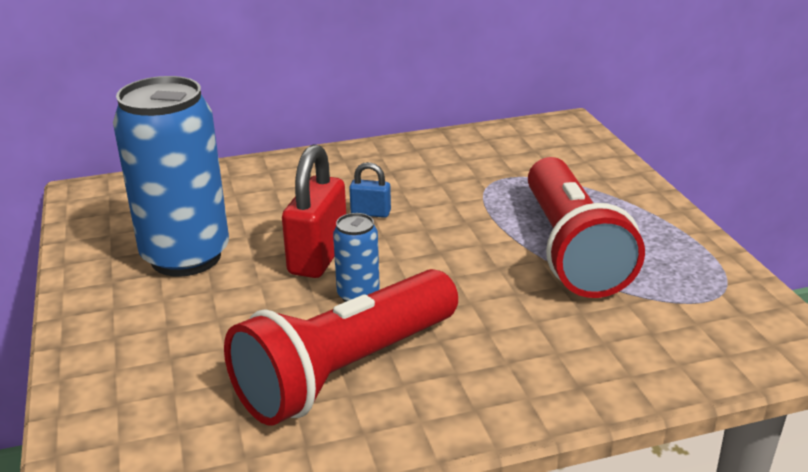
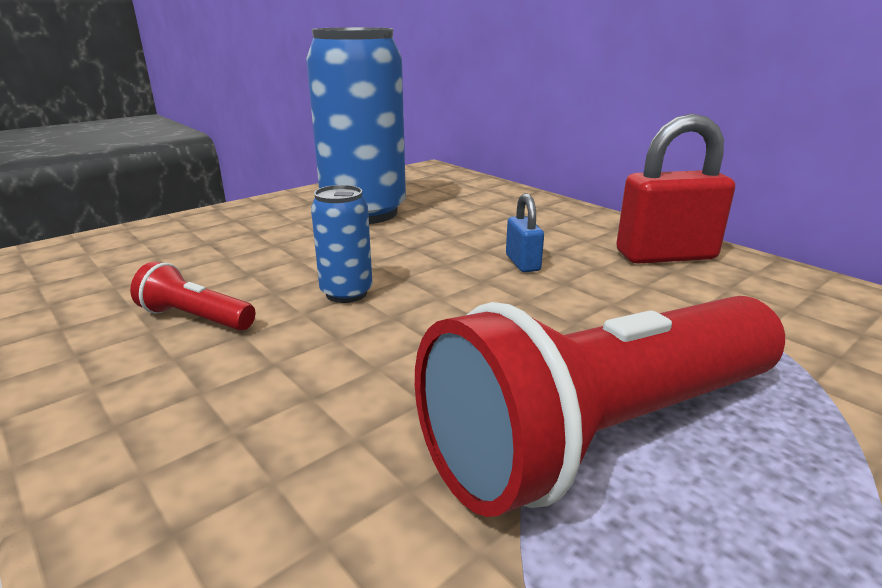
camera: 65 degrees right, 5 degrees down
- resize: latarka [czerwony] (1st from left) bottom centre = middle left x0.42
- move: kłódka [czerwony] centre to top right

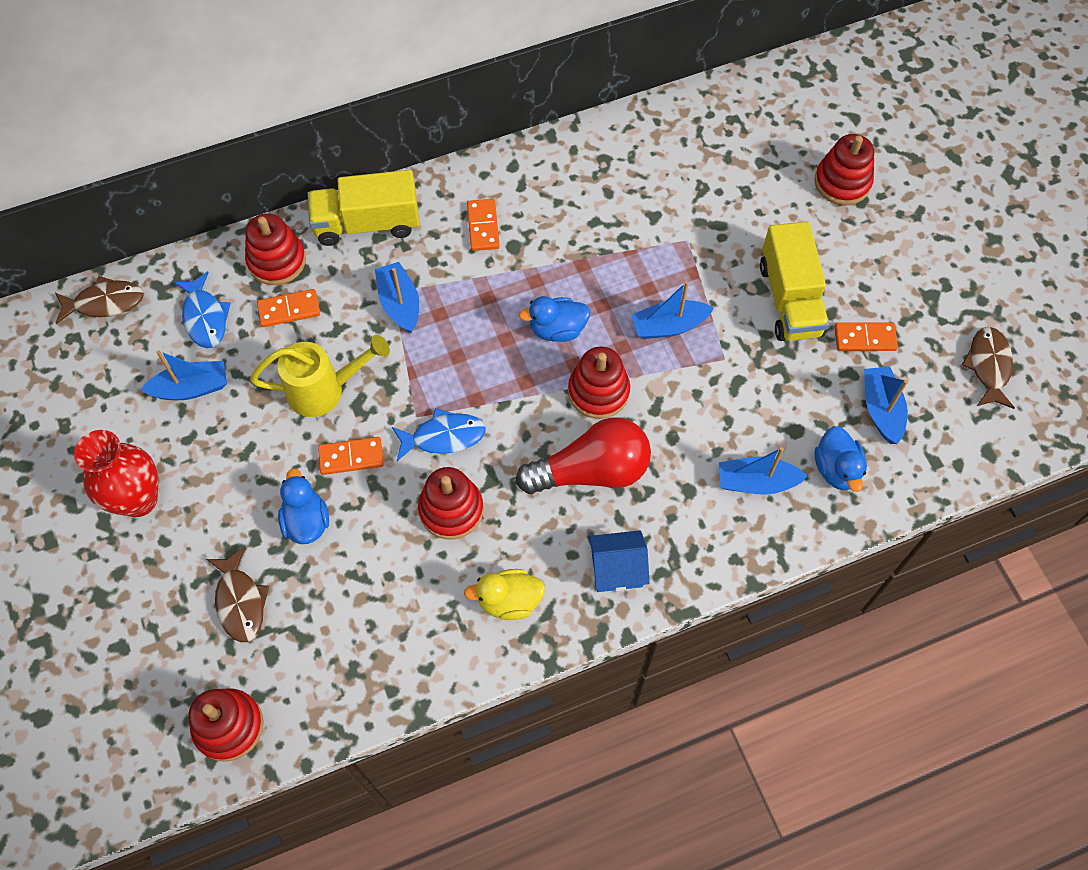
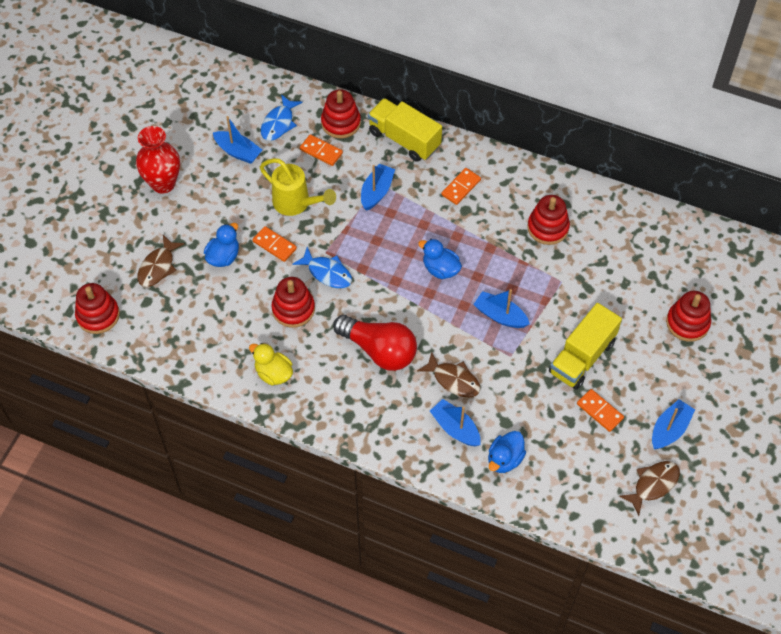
camera: 45 degrees right, 5 degrees down
- move: ryba [brązowy] (1st from left in the first image) middle left to ryba [brązowy] (2nd from left) centre
- move: zabawka nakładanka [czerwony] (4th from left) centre to middle right
- move: łódka [niebieski] (5th from left) middle right to bottom right
- delete: domek [niebieski] centre

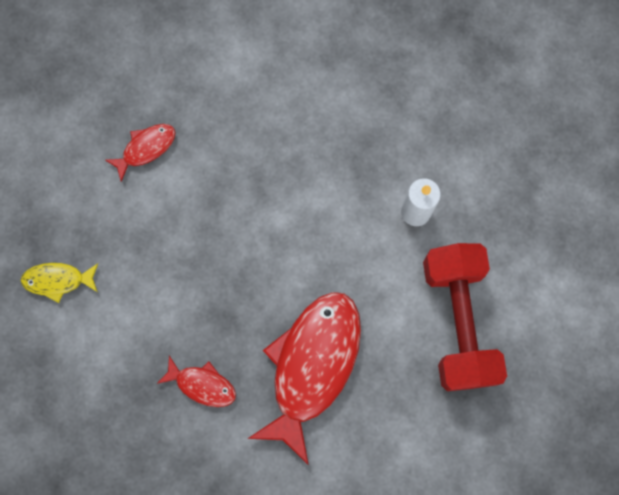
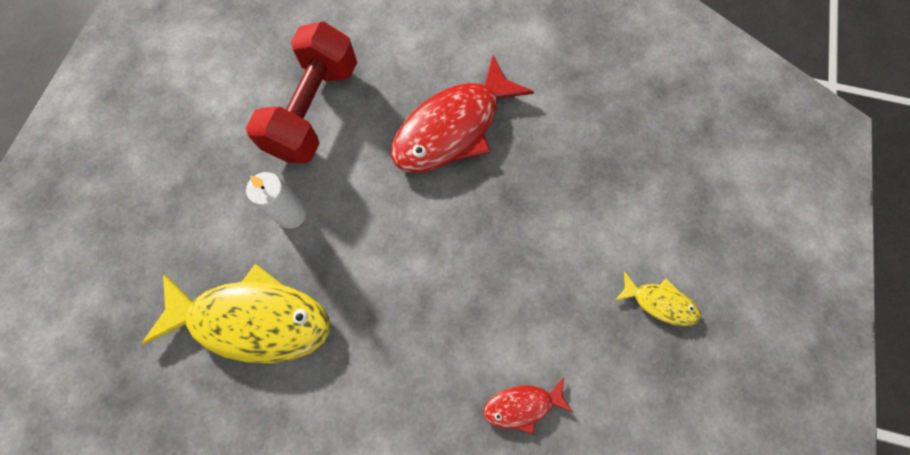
camera: 155 degrees left, 5 degrees down
- insert: ryba [żółty] (1st from left) bottom left
- delete: ryba [czerwony] (2nd from left) bottom left

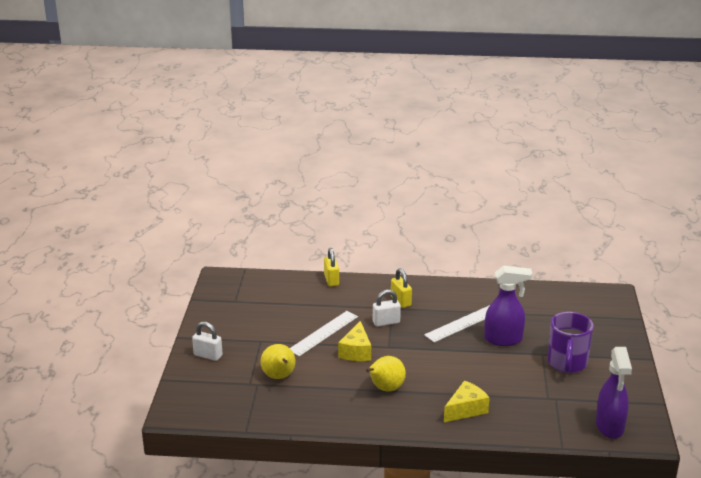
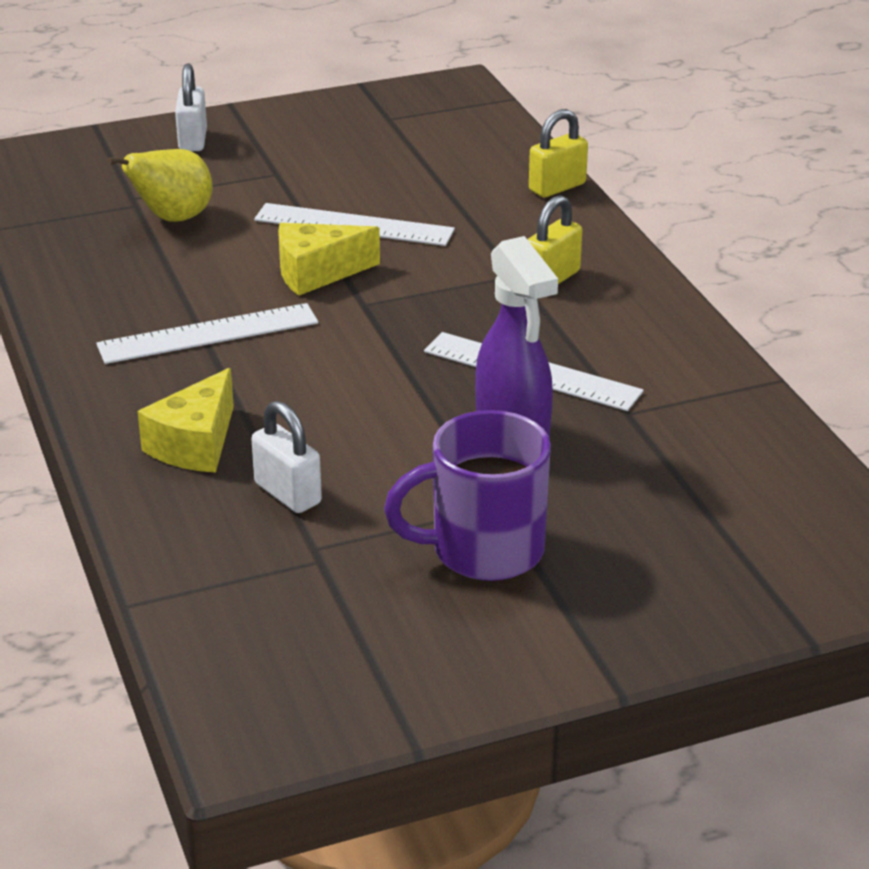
camera: 65 degrees right, 5 degrees up
- replace: gruszka [żółty] (2nd from left) bottom centre to linijka [biały] (1st from left) middle left
- rotate: ser [żółty] (2nd from left in the first image) bottom centre = middle left 90 degrees clockwise
- move: kłódka [biały] (2nd from left) centre to middle left
- delete: spryskiwacz [fioletowy] (2nd from left) bottom right

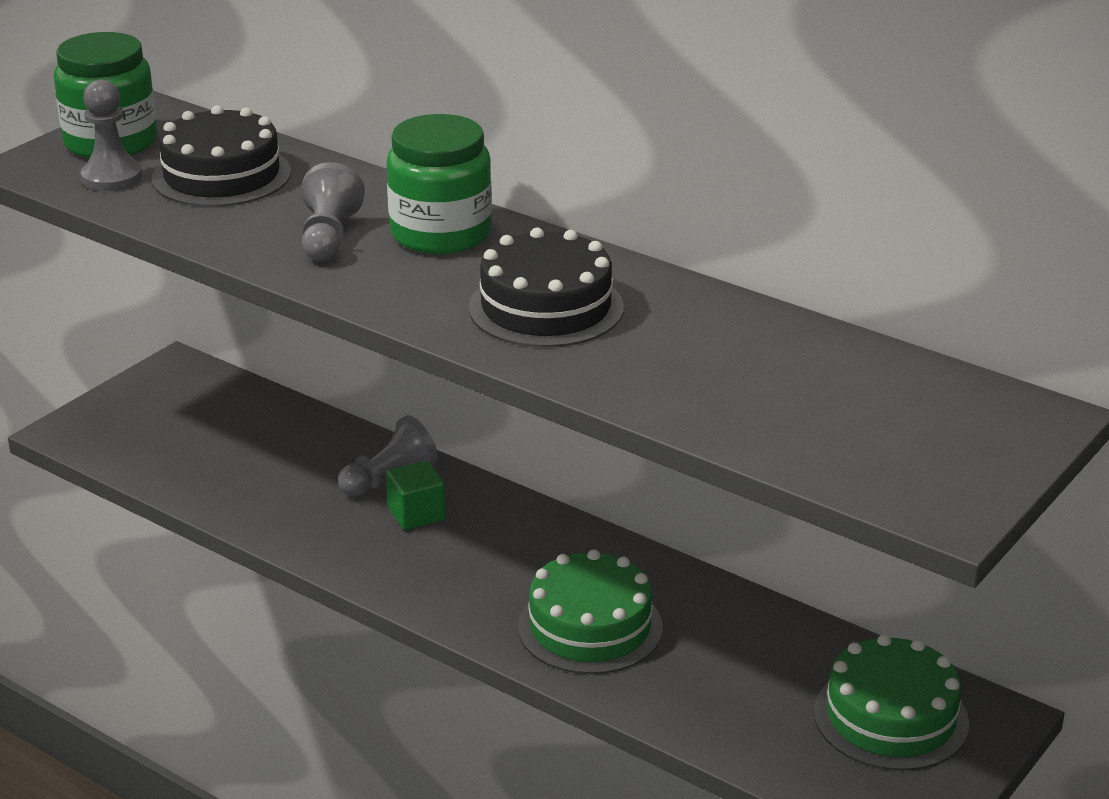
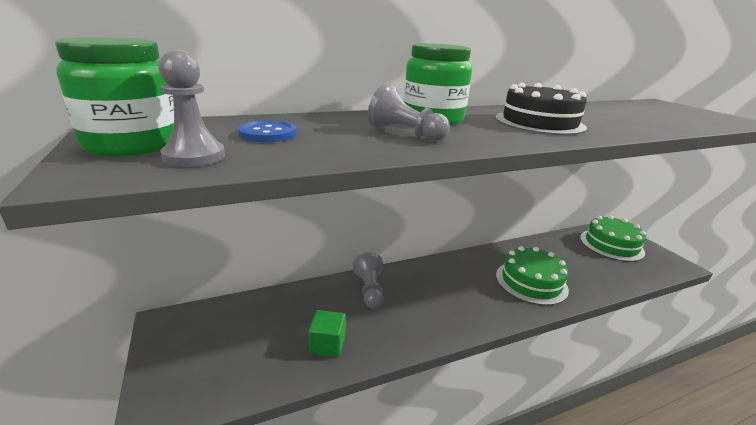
camera: 60 degrees left, 5 degrees down
- replace: tort [czarny] (1st from left) top left to guzik [niebieski] top centre
- move: sześcian [zielony] centre to bottom centre

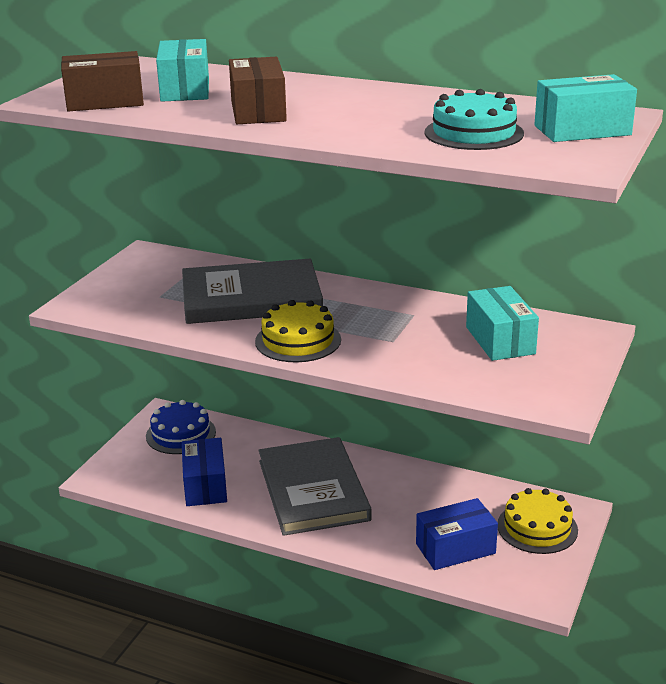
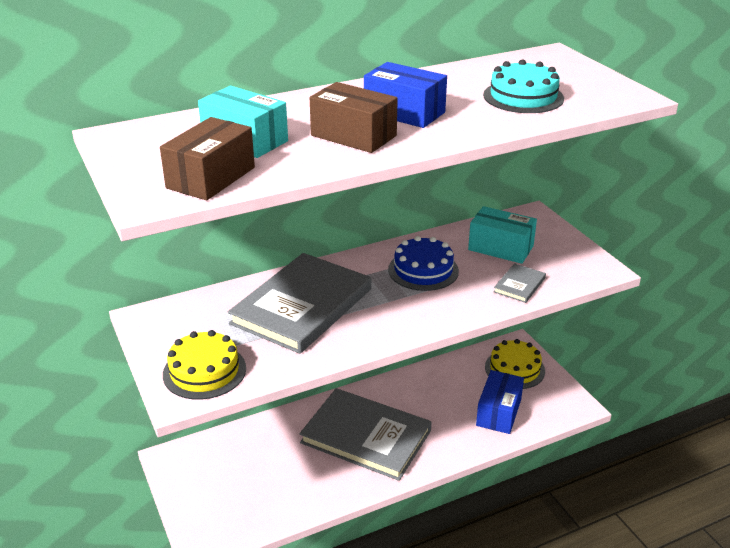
camera: 50 degrees left, 5 degrees up
- move: tort [żółty] (1st from left) centre to middle left
- move: pudełko [niebieski] (1st from left) bottom left to top centre
- move: tort [niebieski] middle left to centre
- insert: książka [szary] (3rd from left) middle right
- delete: pudełko [turkusowy] (3rd from left) top right

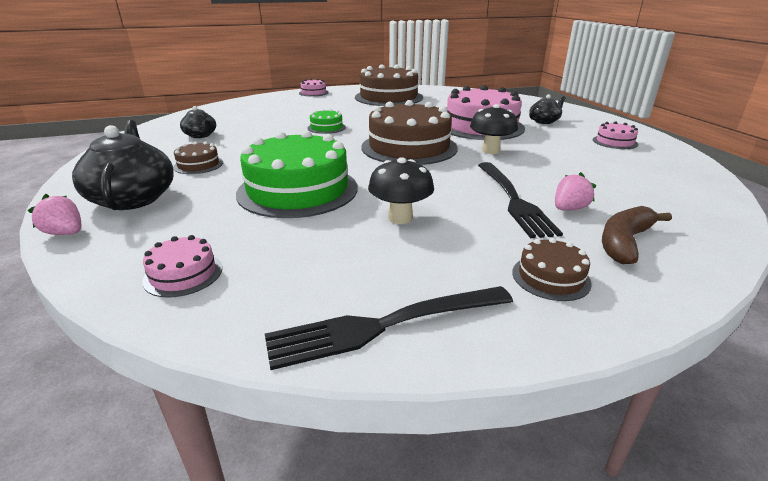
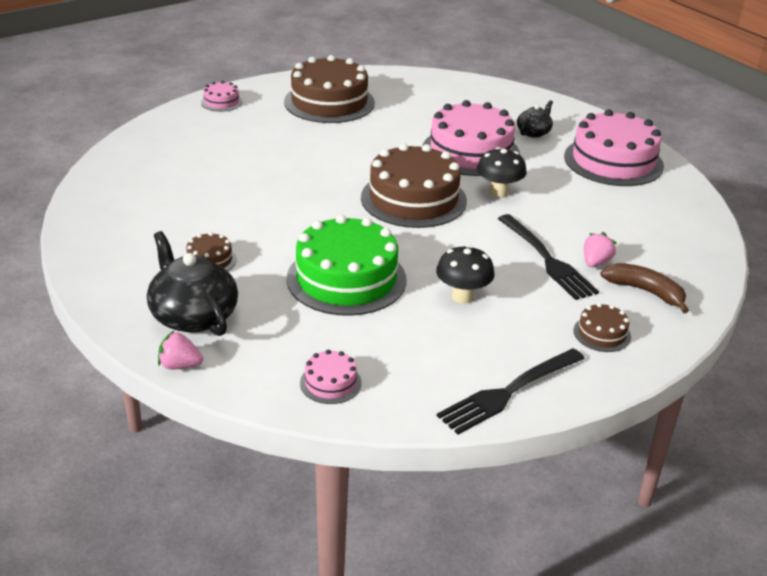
camera: 20 degrees left, 5 degrees up
- resize: tort [różowy] (4th from left) top right = top right x2.23
- rotate: banan [brązowy] middle right = middle right 105 degrees clockwise
- delete: imbryk [czarny] (2nd from left) top left
- delete: tort [zielony] (2nd from left) top centre

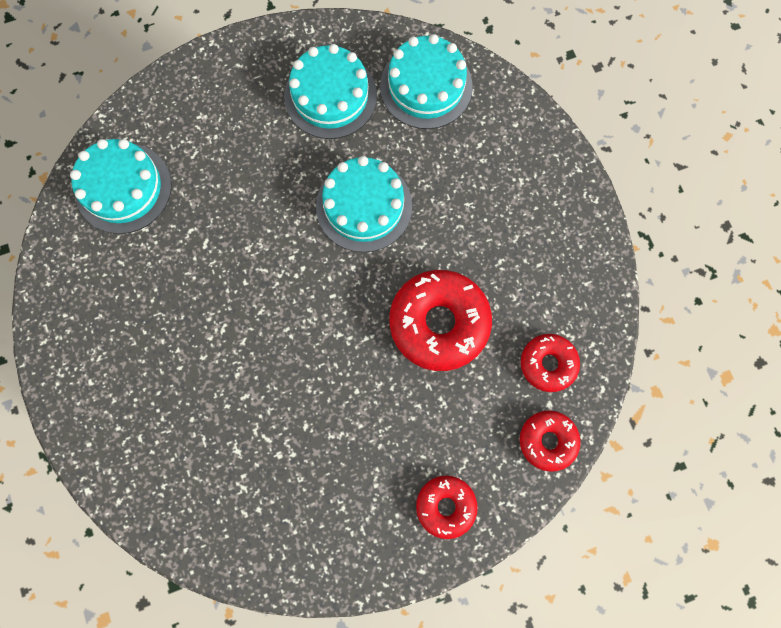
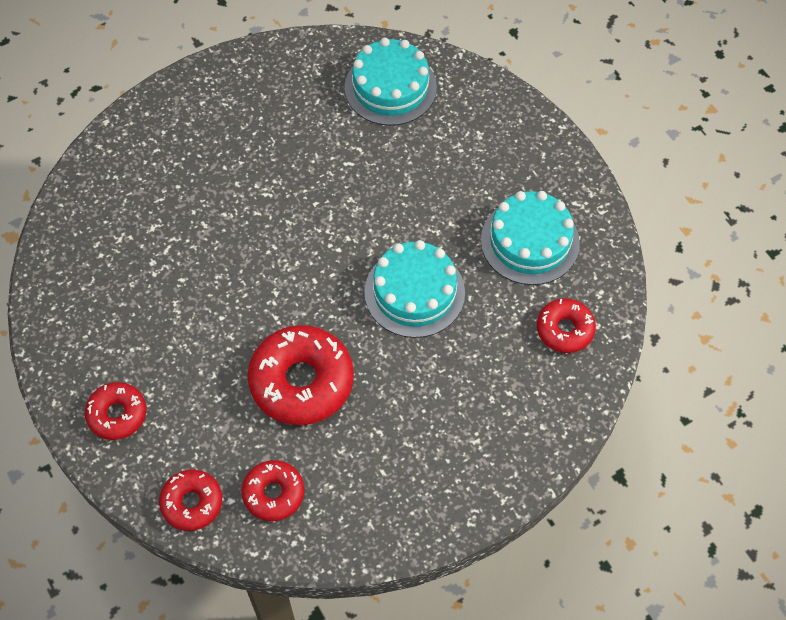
camera: 80 degrees right, 15 degrees down
- replace: tort [turkusowy] (4th from left) top centre to donut [czerwony] (5th from left) middle right

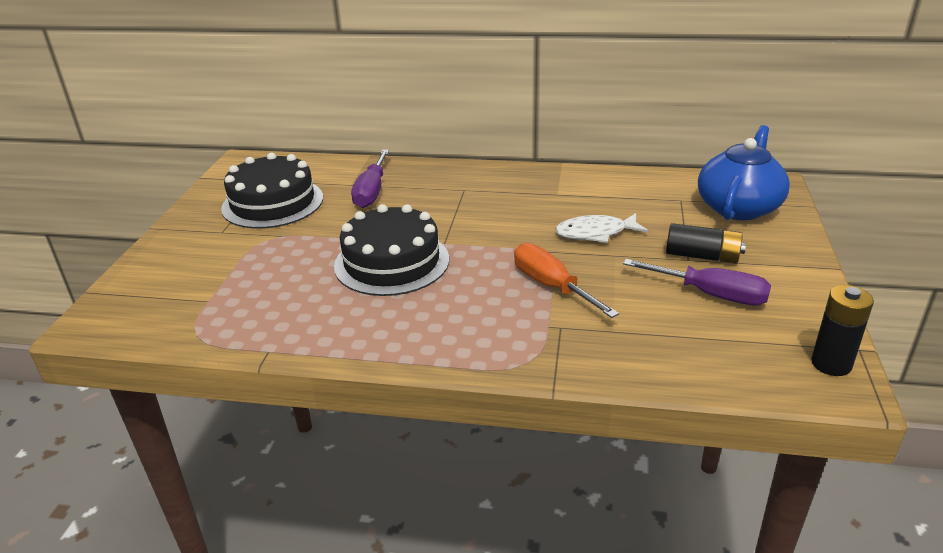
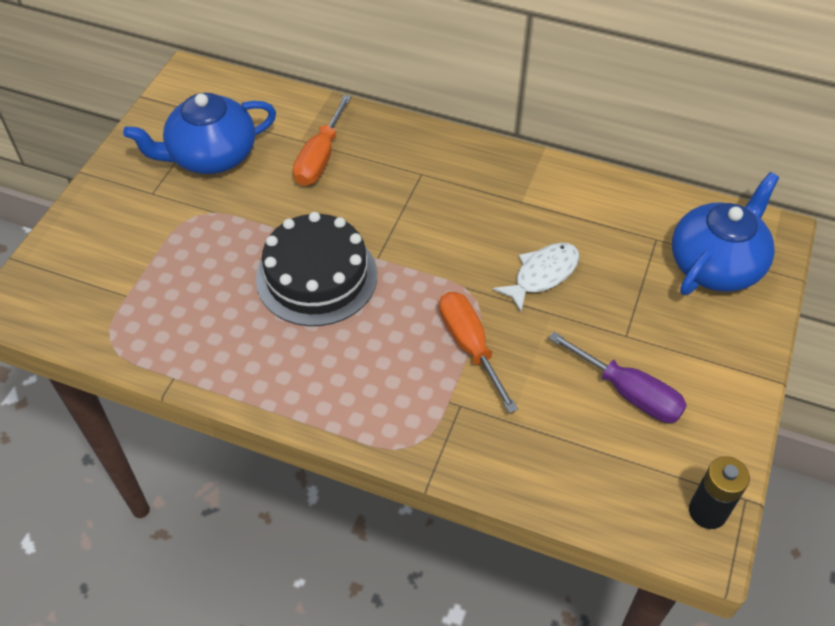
camera: 10 degrees right, 20 degrees up
- replace: tort [czarny] (1st from left) middle left to imbryk [niebieski] (1st from left) top left
- recolor: śrubokręt [fioletowy] (1st from left) top centre to śrubokręt [pomarańczowy] (1st from left) top centre
- rotate: ryba [biały] centre = centre 135 degrees clockwise
- delete: bateria [czarny] (1st from left) middle right

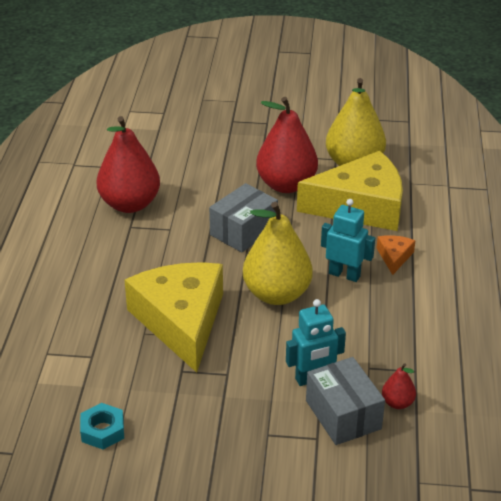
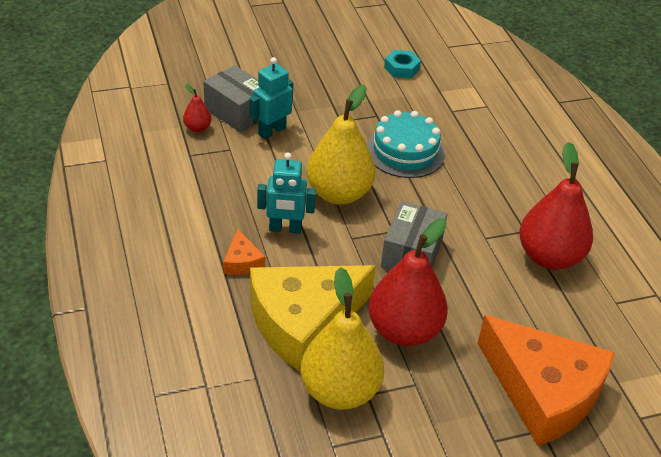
camera: 155 degrees right, 5 degrees up
- replace: ser [żółty] (1st from left) centre to tort [turkusowy] top centre
- insert: ser [pomarańczowy] (2nd from left) bottom right

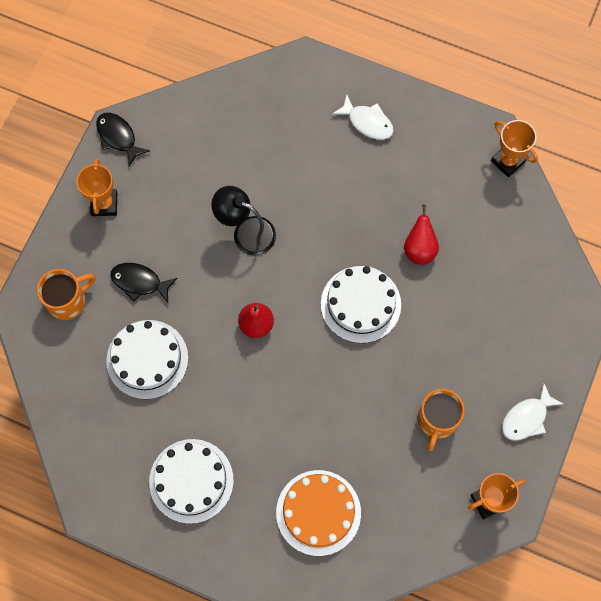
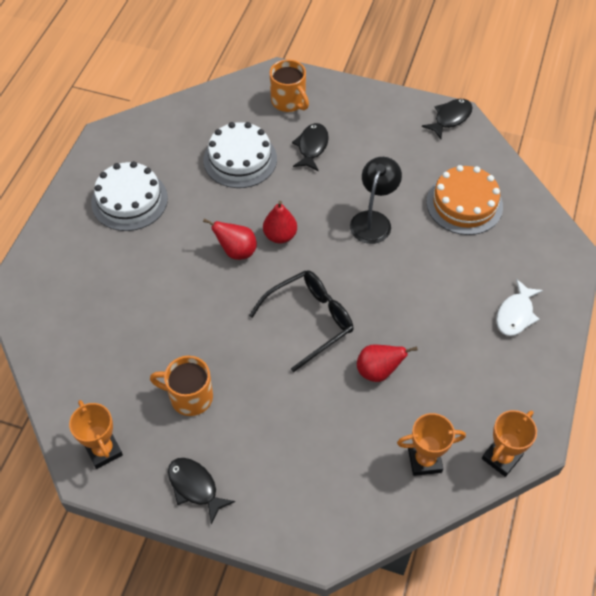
camera: 85 degrees right, 15 degrees down
- recolor: ryba [biały] (2nd from left) bottom right to ryba [czarny] (1st from left) bottom centre
- insert: gruszka [czerwony] (1st from left) centre
- replace: tort [biały] (3rd from left) centre to okulary [czarny] centre
- move: puchar [pomarańczowy] (1st from left in the first image) top left to puchar [pomarańczowy] (2nd from left) bottom right
- move: tort [pomarańczowy] bottom centre to middle right

